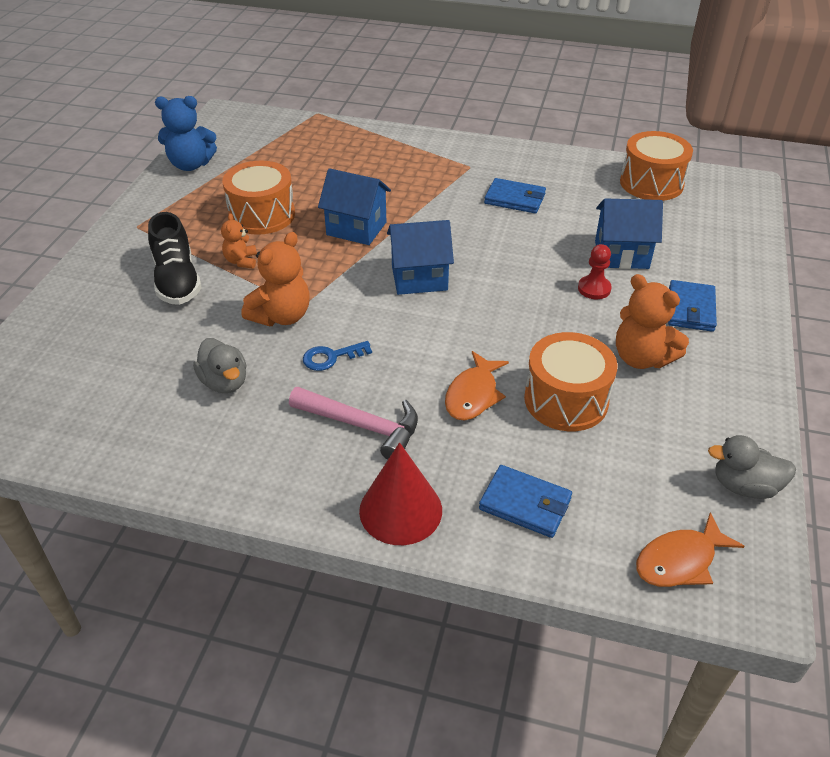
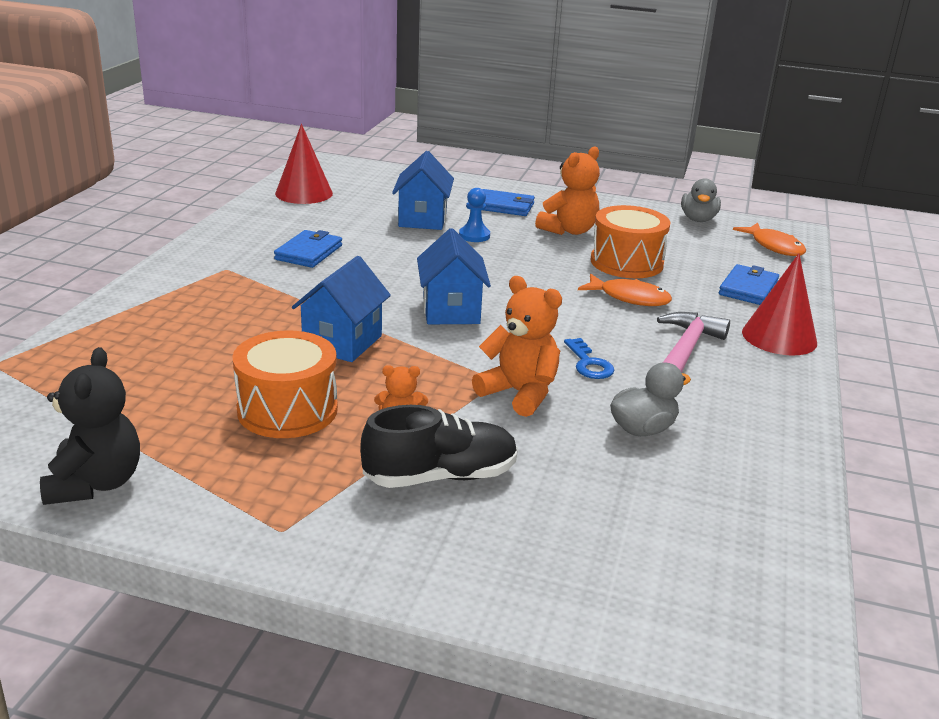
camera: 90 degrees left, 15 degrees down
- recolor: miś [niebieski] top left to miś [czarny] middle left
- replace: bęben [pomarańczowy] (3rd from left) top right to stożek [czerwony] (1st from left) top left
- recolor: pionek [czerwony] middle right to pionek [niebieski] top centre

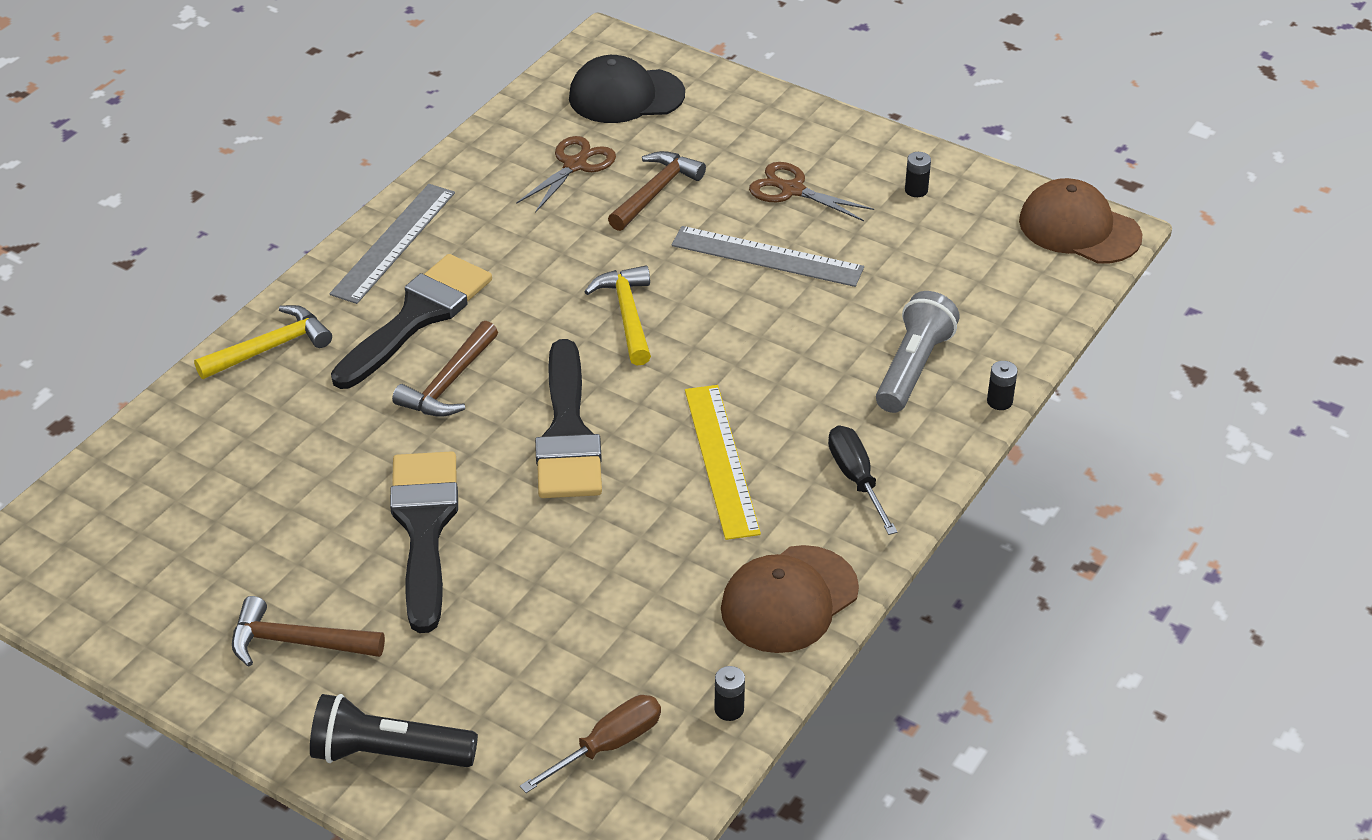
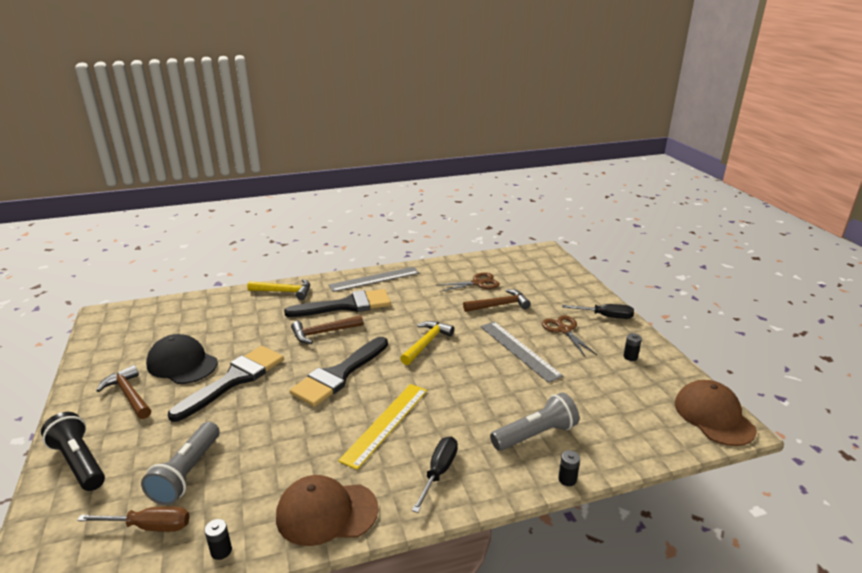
camera: 40 degrees right, 15 degrees down
- insert: latarka [szary] (1st from left) bottom left
- move: czapka [czarny] top centre to middle left
- insert: śrubokręt [czarny] (2nd from left) middle right

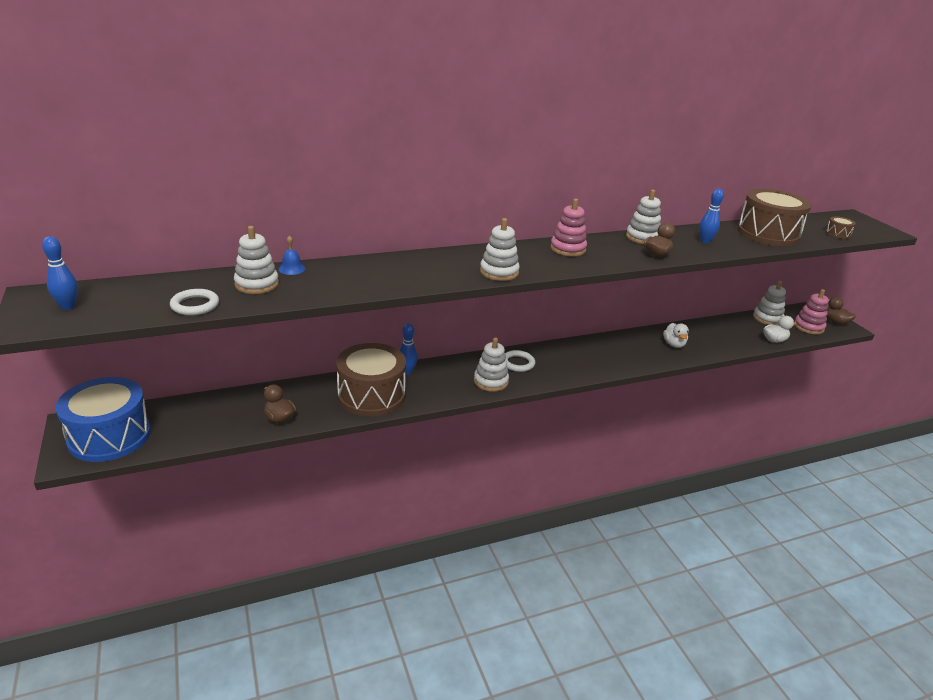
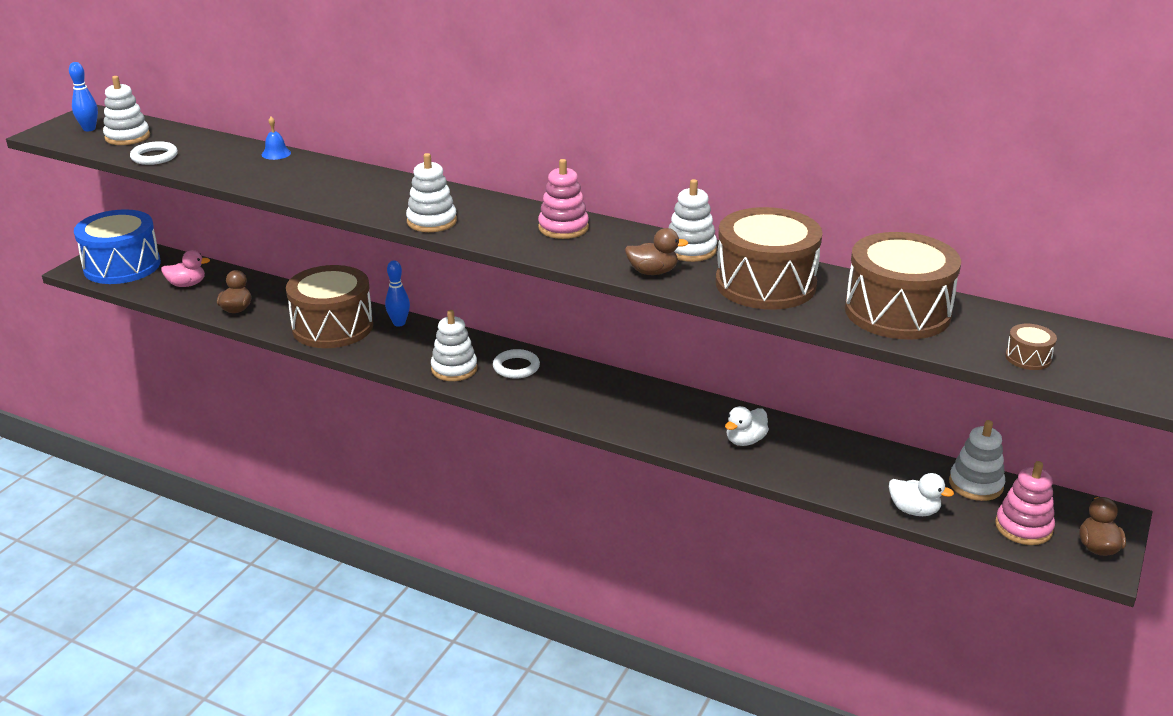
camera: 50 degrees right, 0 degrees up
- move: zabawka nakładanka [biały] (1st from left) middle left to top left
- insert: kaczka [różowy] middle left
- replace: kręgiel [niebieski] (3rd from left) top right to bęben [brązowy] (2nd from left) centre

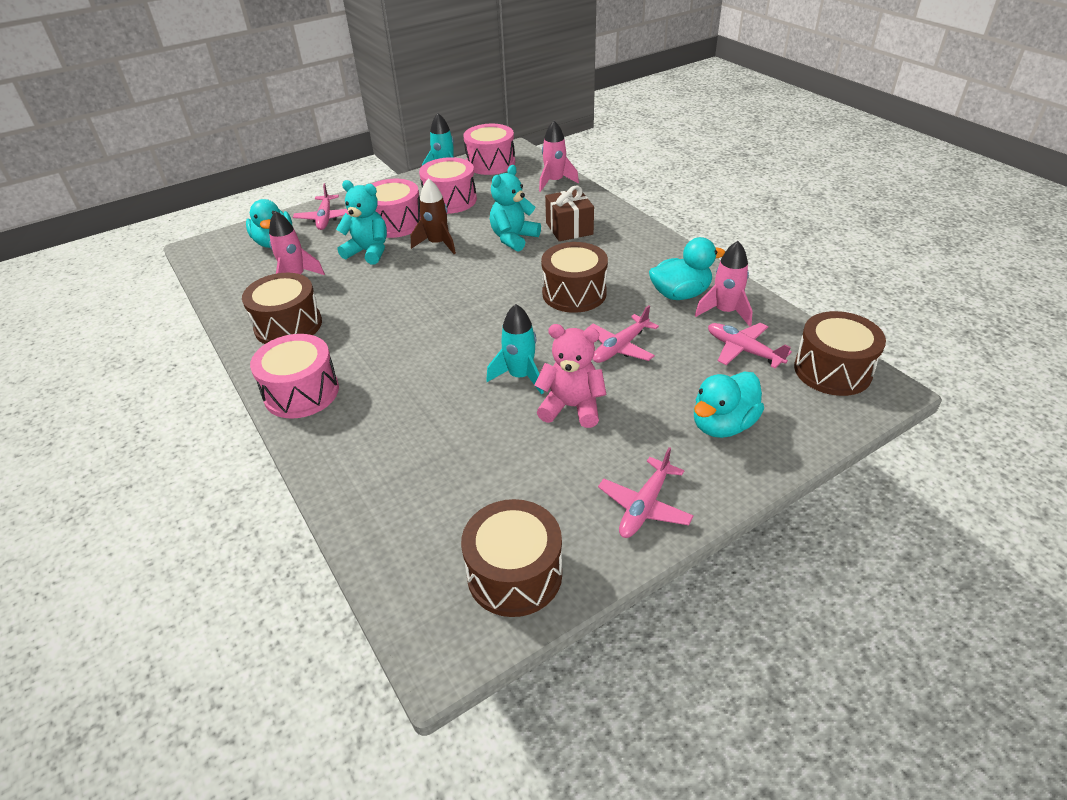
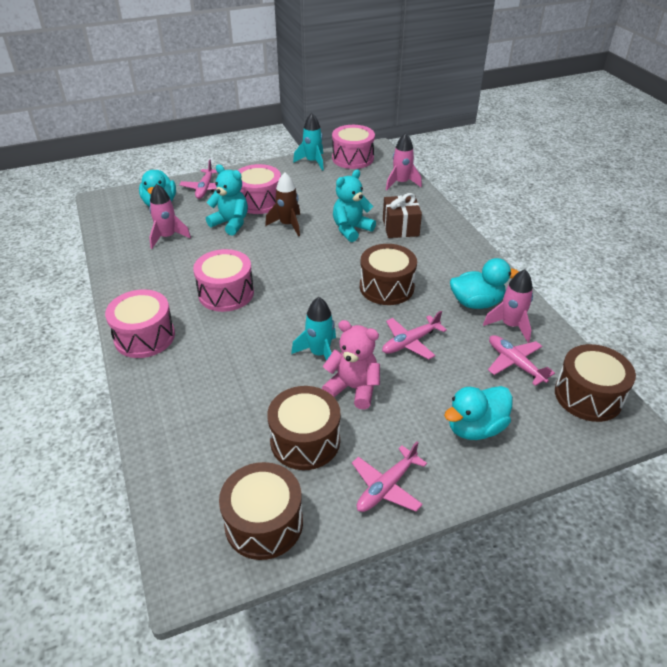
camera: 10 degrees right, 0 degrees up
- move: bęben [różowy] (3rd from left in the first image) top centre to bęben [różowy] (2nd from left) centre
- move: bęben [brązowy] (1st from left in the first image) middle left to bęben [brązowy] (2nd from left) centre

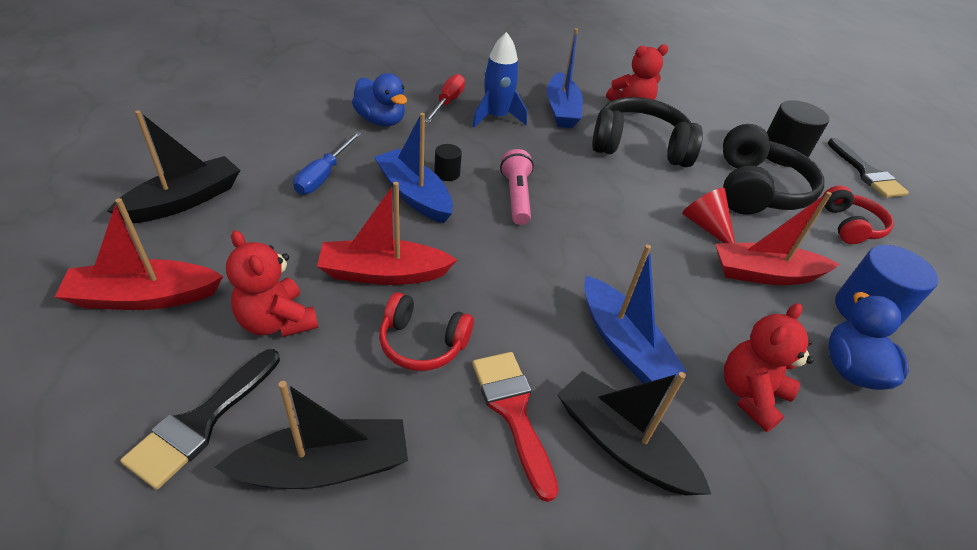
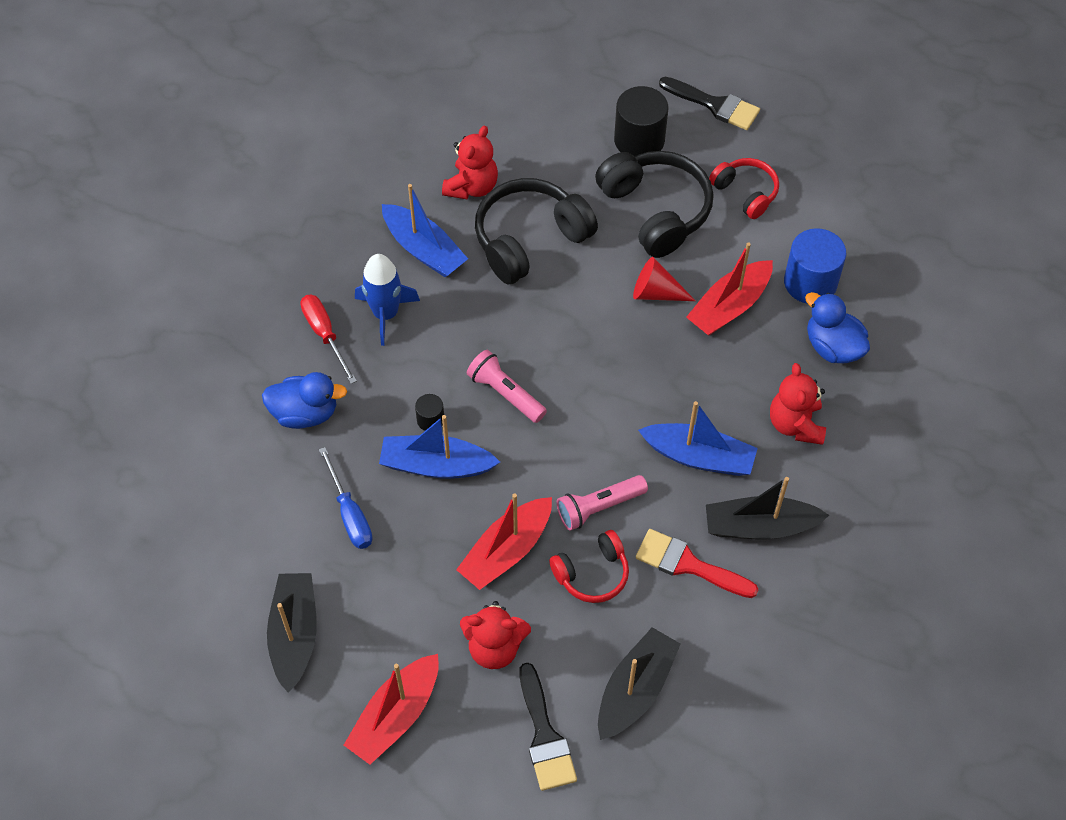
camera: 40 degrees left, 15 degrees up
- insert: latarka [różowy] (2nd from left) centre

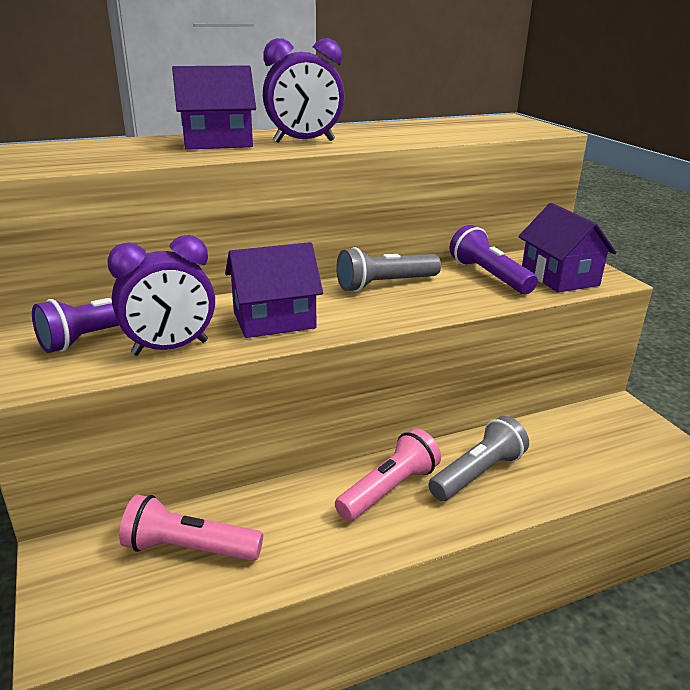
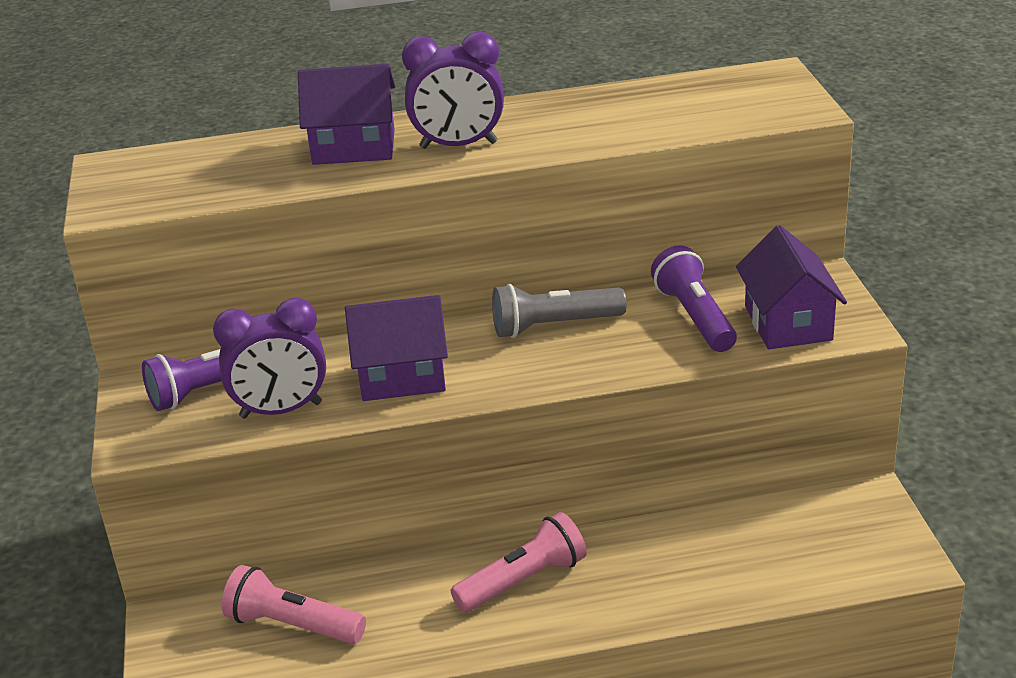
camera: 15 degrees right, 5 degrees up
- delete: latarka [szary] (2nd from left) middle right

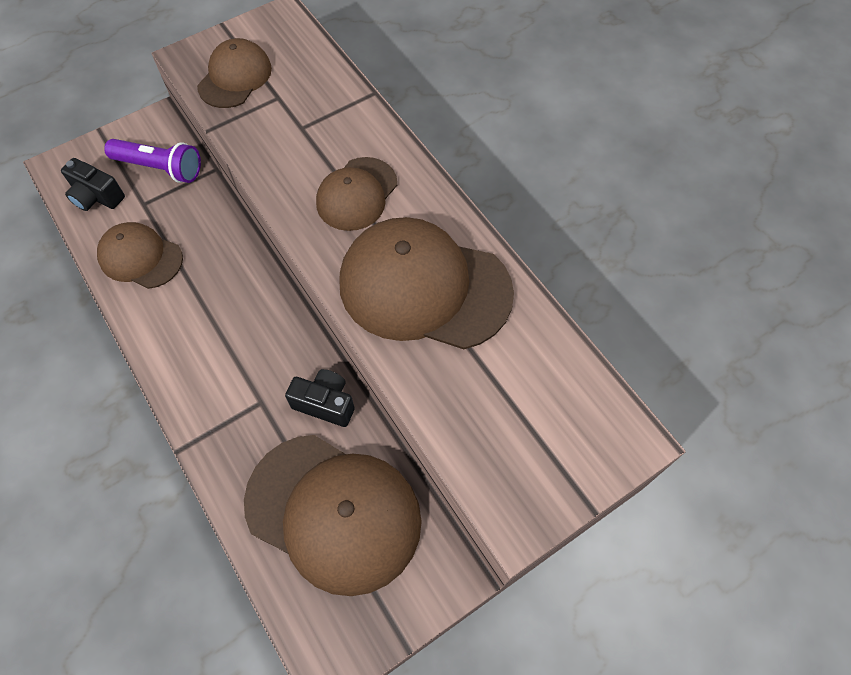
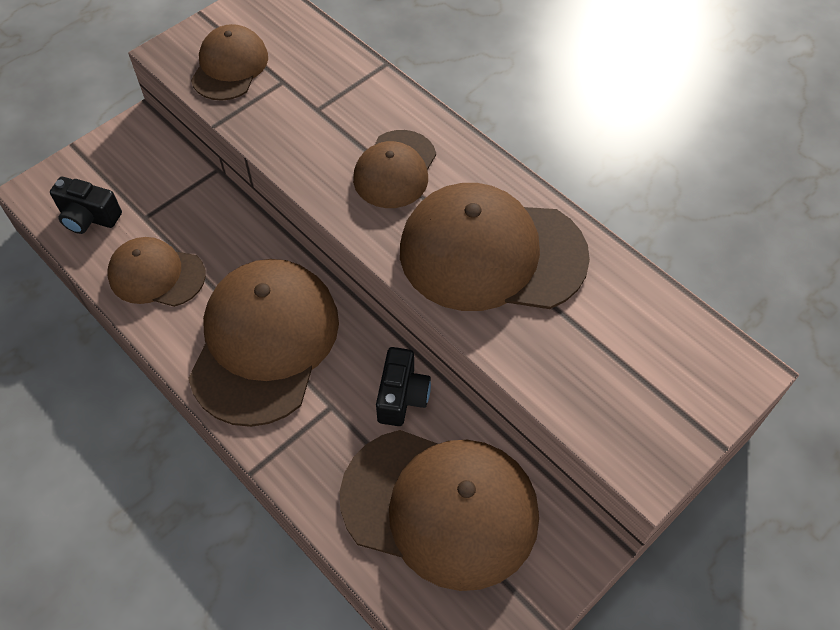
camera: 10 degrees left, 5 degrees down
- insert: czapka [brązowy] (3rd from left) middle left
- rotate: aparat fotograficzny [czarny] (2nd from left) centre = centre 90 degrees clockwise
- delete: latarka [fioletowy] top left

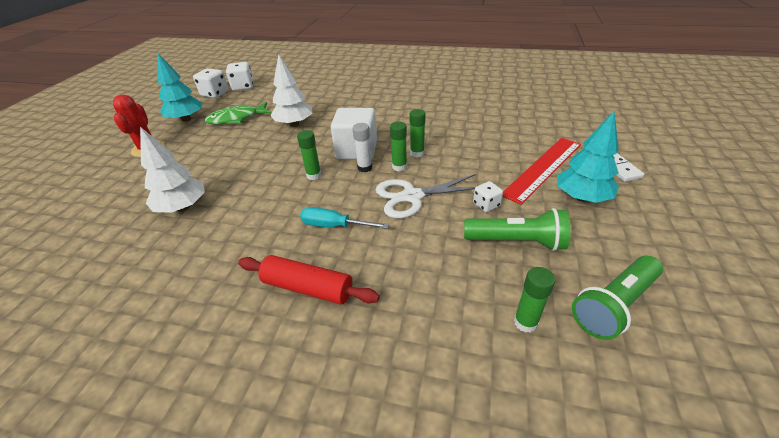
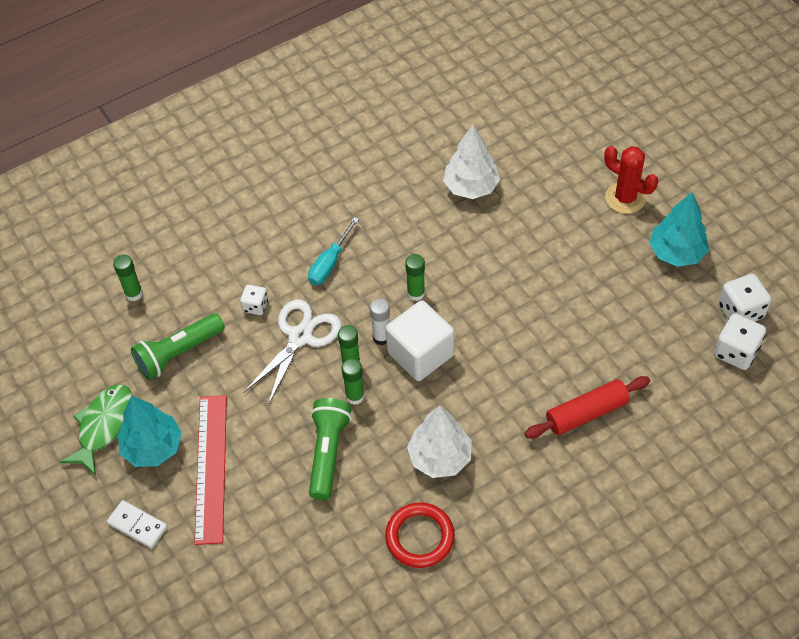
camera: 135 degrees right, 15 degrees up
- move: ryba [zielony] top left to bottom left
- move: kostka do gry [biały] (3rd from left in the first image) centre to kostka do gry [biały] (1st from left) middle left
- rotate: śrubokręt [turkusowy] centre = centre 150 degrees clockwise
- move: latarka [zielony] (2nd from left) bottom right to bottom centre
- insert: pierścień [czerwony] bottom centre
- move: drzewko [biały] (2nd from left in the first image) top centre to drzewko [biały] (1st from left) bottom centre
- move: wałek do ciasta [czerwony] centre to middle right

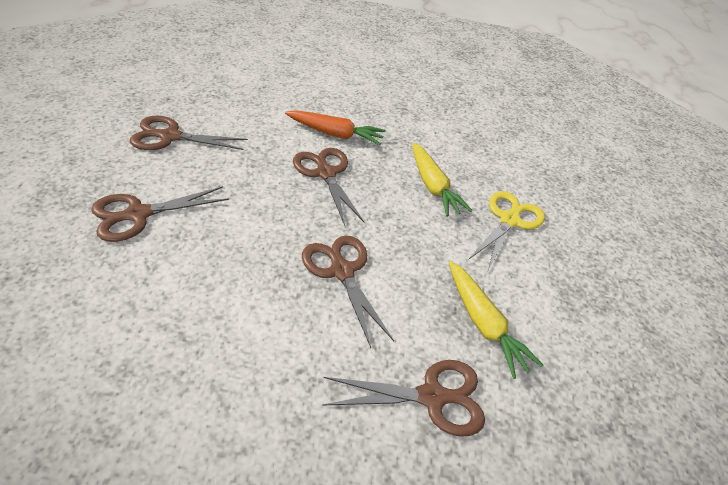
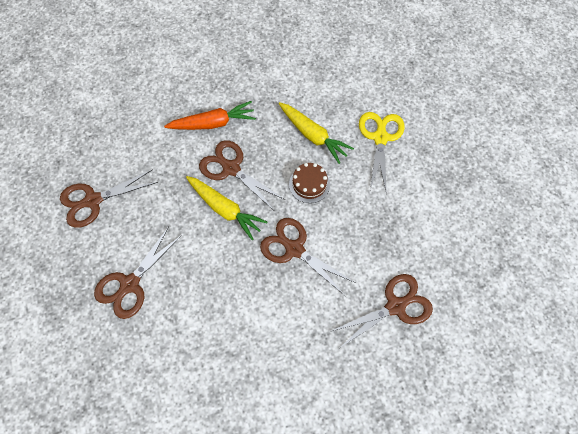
camera: 20 degrees left, 20 degrees up
- move: marchewka [żółty] (2nd from left in the first image) middle right to marchewka [żółty] (1st from left) centre
- insert: tort [brązowy] centre

